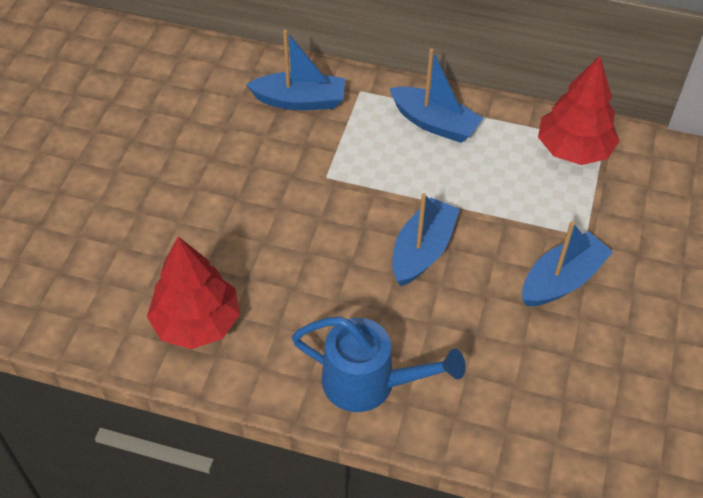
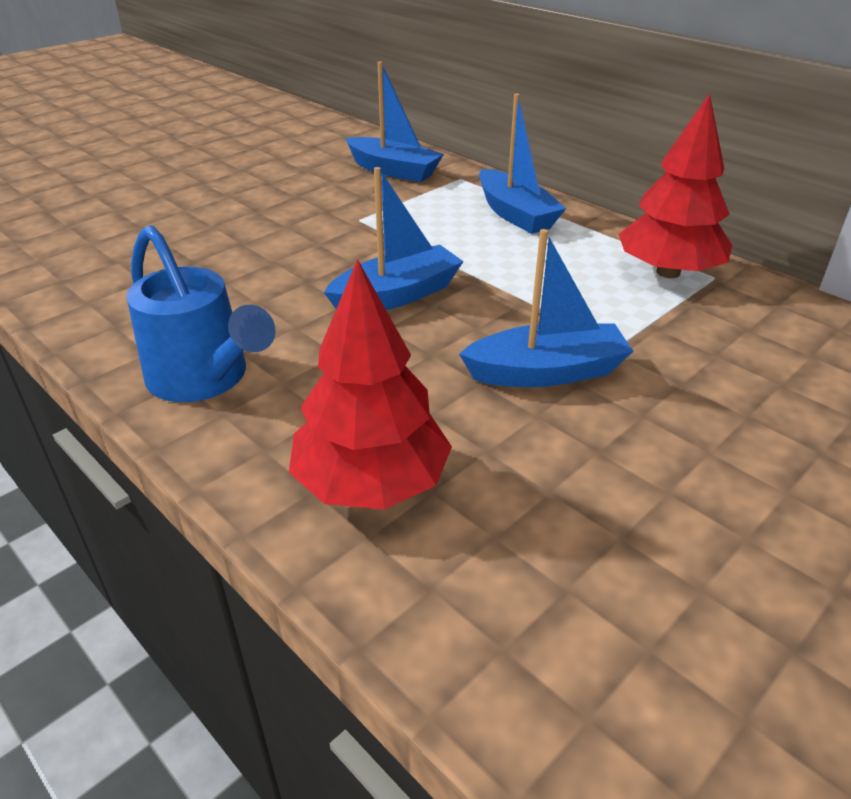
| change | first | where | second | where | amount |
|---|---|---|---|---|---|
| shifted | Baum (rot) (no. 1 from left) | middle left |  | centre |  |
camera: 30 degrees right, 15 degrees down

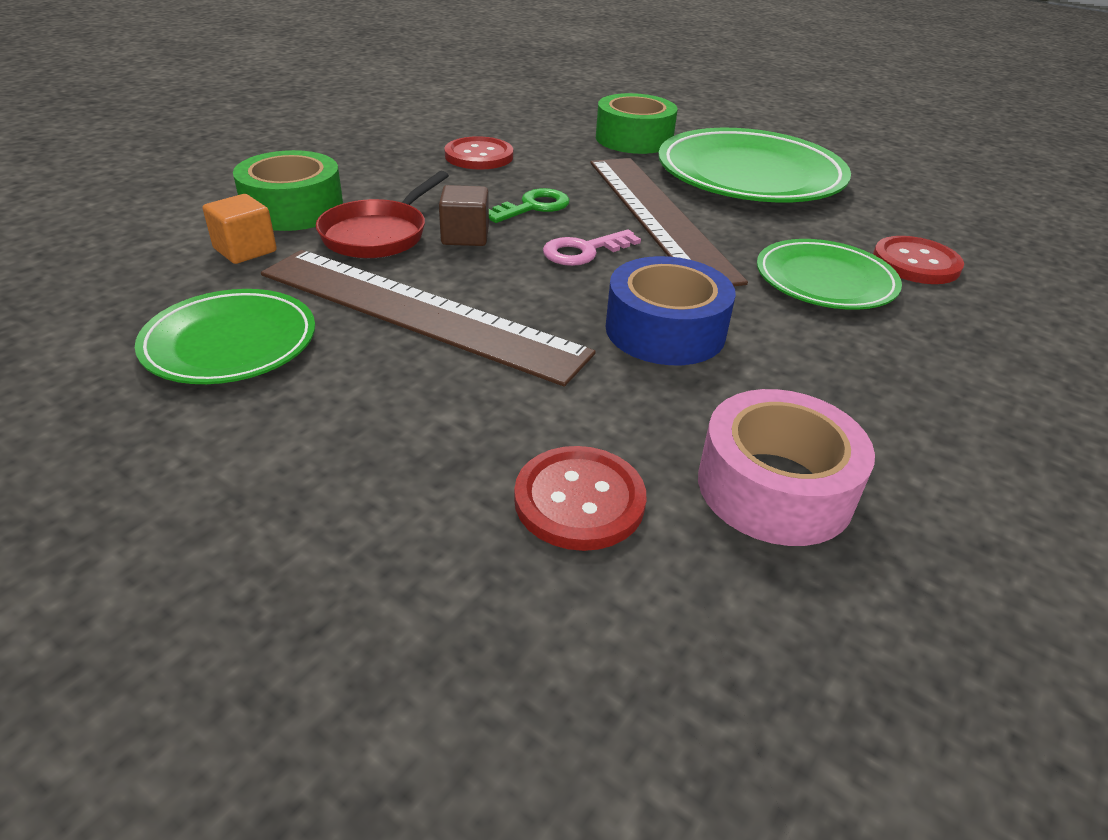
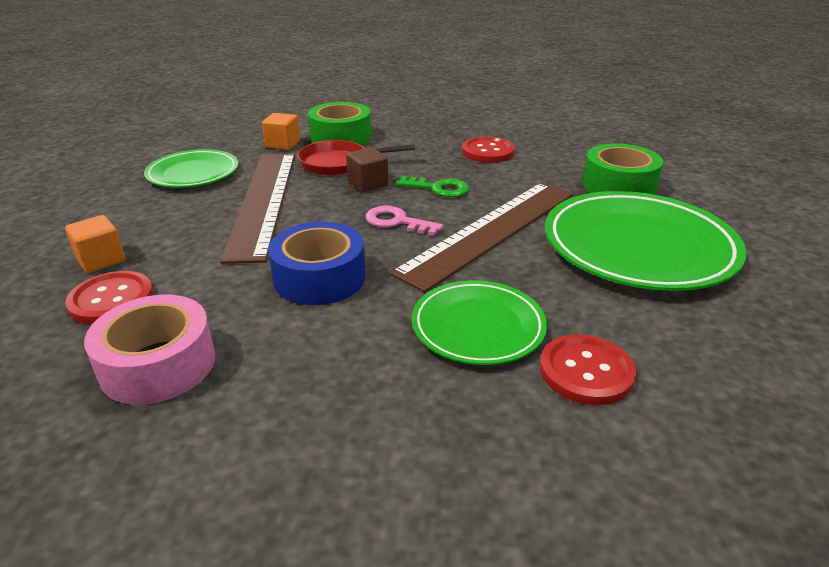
| change | first | where | second | where | amount |
|---|---|---|---|---|---|
| new |  |  | Kubus (orange) (no. 1 from left) | middle left |  |
camera: 60 degrees right, 5 degrees down

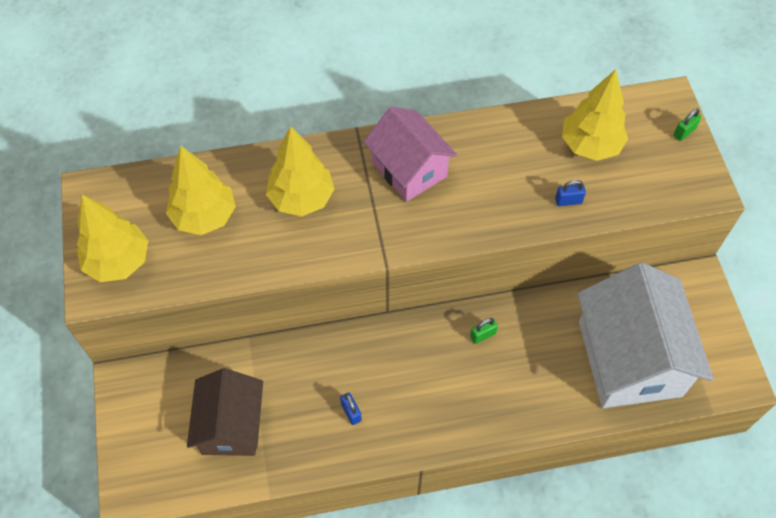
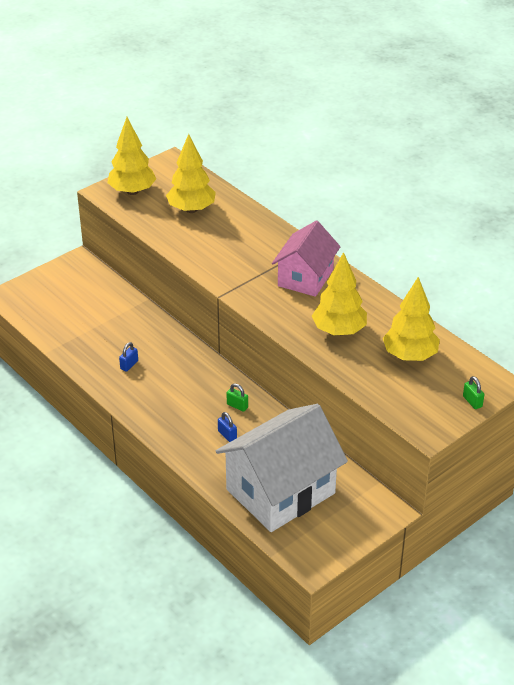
| change | first | where | second | where | amount |
|---|---|---|---|---|---|
| gone | Haus (braun) | bottom left |  |  |  |
| shifted | Baum (gelb) (no. 3 from left) | top centre |  | centre |  |
| shifted | Vorhängeschloss (blau) (no. 2 from left) | middle right |  | centre |  |
| rotated | Vorhängeschloss (grün) (no. 2 from left) | top right |  | middle right | 45 degrees clockwise |
camera: 60 degrees right, 20 degrees down

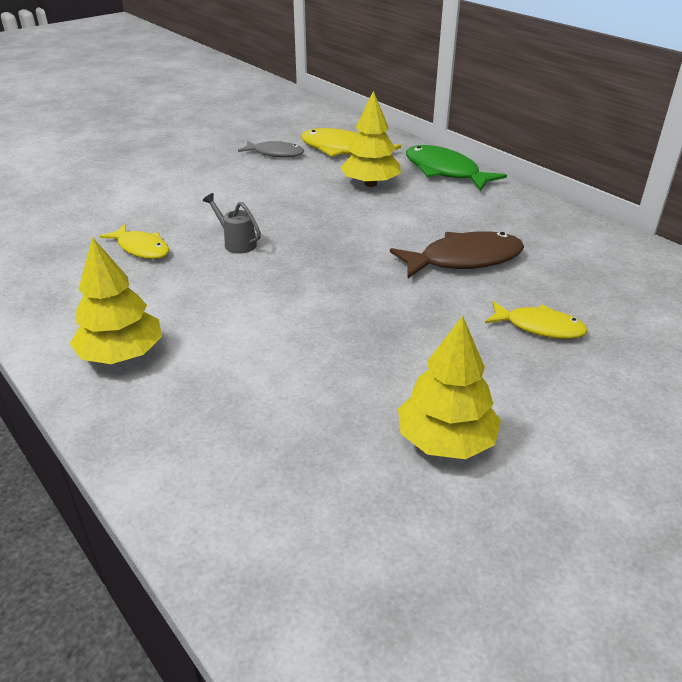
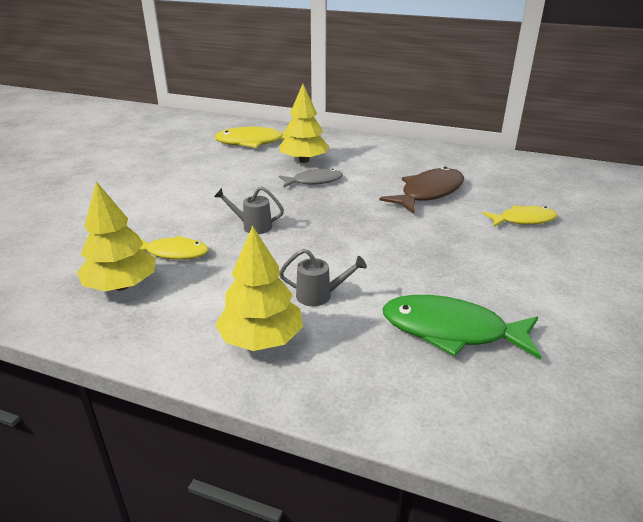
| change | first | where | second | where | amount |
|---|---|---|---|---|---|
| shifted | Fisch (grau) | top centre |  | centre |  |
| shifted | Baum (gelb) (no. 3 from left in the first image) | centre | Baum (gelb) (no. 1 from left) | middle left |  |
| shifted | Fisch (grün) | top right |  | middle right |  |
| new |  |  | Gießkanne (grau) (no. 2 from left) | centre |  |
camera: 30 degrees left, 5 degrees down

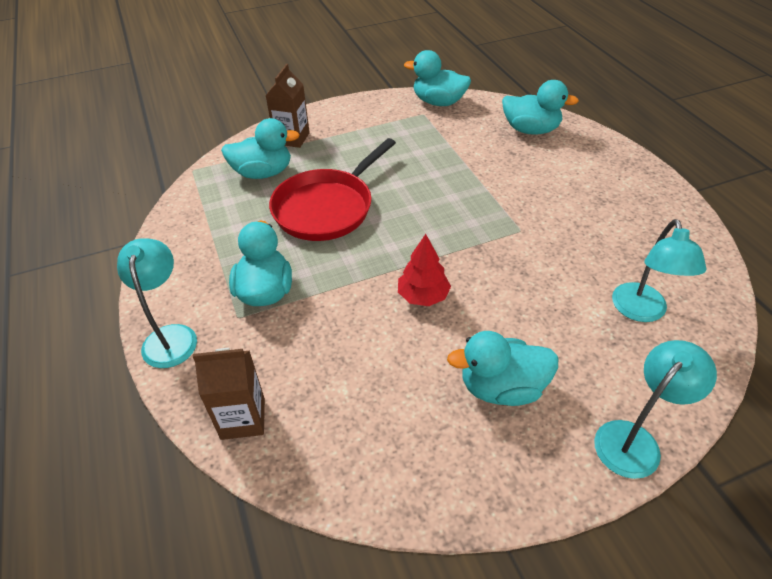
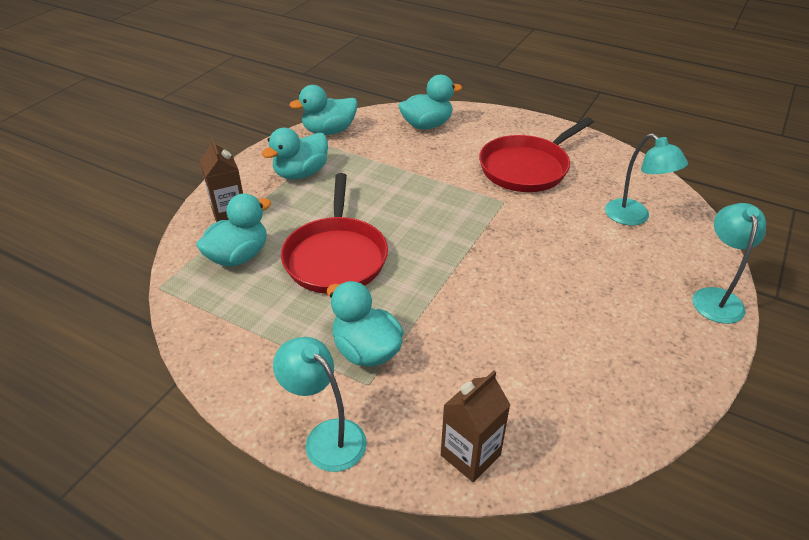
| change | first | where | second | where | amount |
|---|---|---|---|---|---|
| gone | Baum (rot) | centre |  |  |  |
| shifted | Ente (türkis) (no. 4 from left in the first image) | centre | Ente (türkis) (no. 2 from left) | top centre |  |
| new |  |  | Pfanne (rot) (no. 2 from left) | top centre |  |
camera: 40 degrees left, 5 degrees down

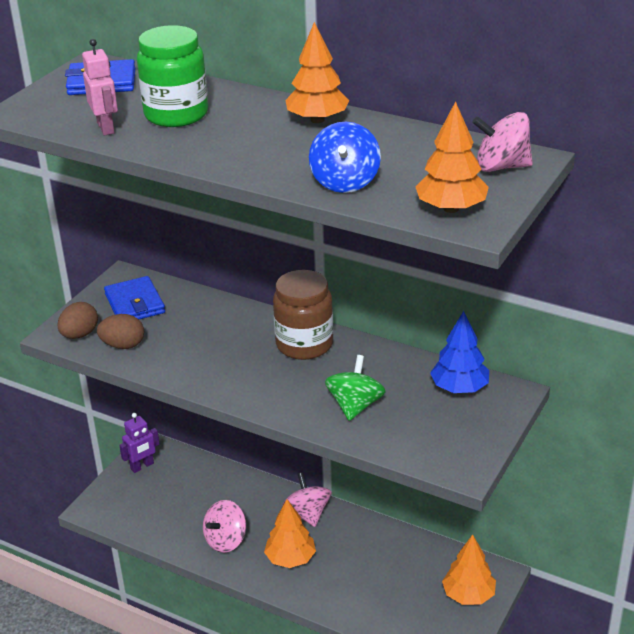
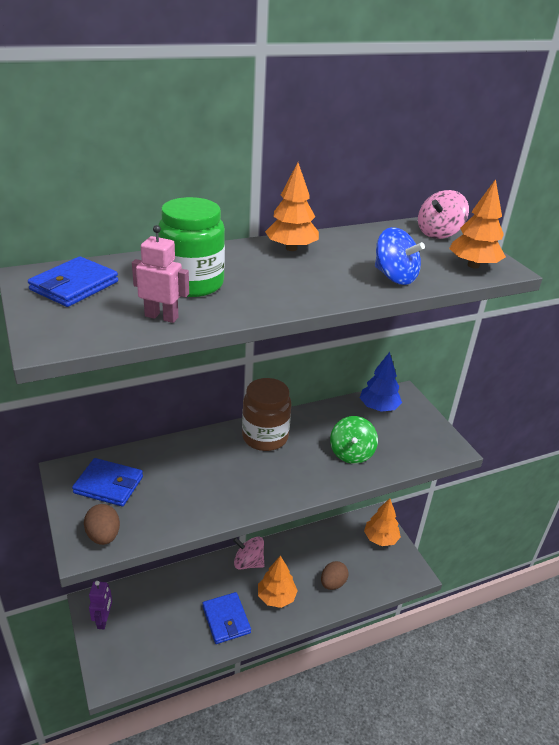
| change | first | where | second | where | amount |
|---|---|---|---|---|---|
| shifted | Ei (braun) (no. 2 from left) | middle left |  | bottom centre |  |
| swapped | Kreisel (rosa) (no. 1 from left) | bottom centre | Geldbörse (blau) (no. 3 from left) | bottom centre |  |
| rotated | Kreisel (grün) | centre |  | centre | 135 degrees counterclockwise |
camera: 55 degrees left, 0 degrees up

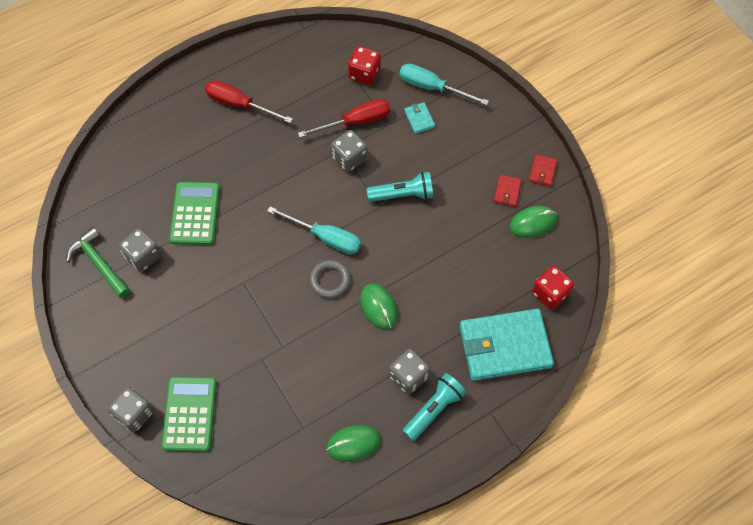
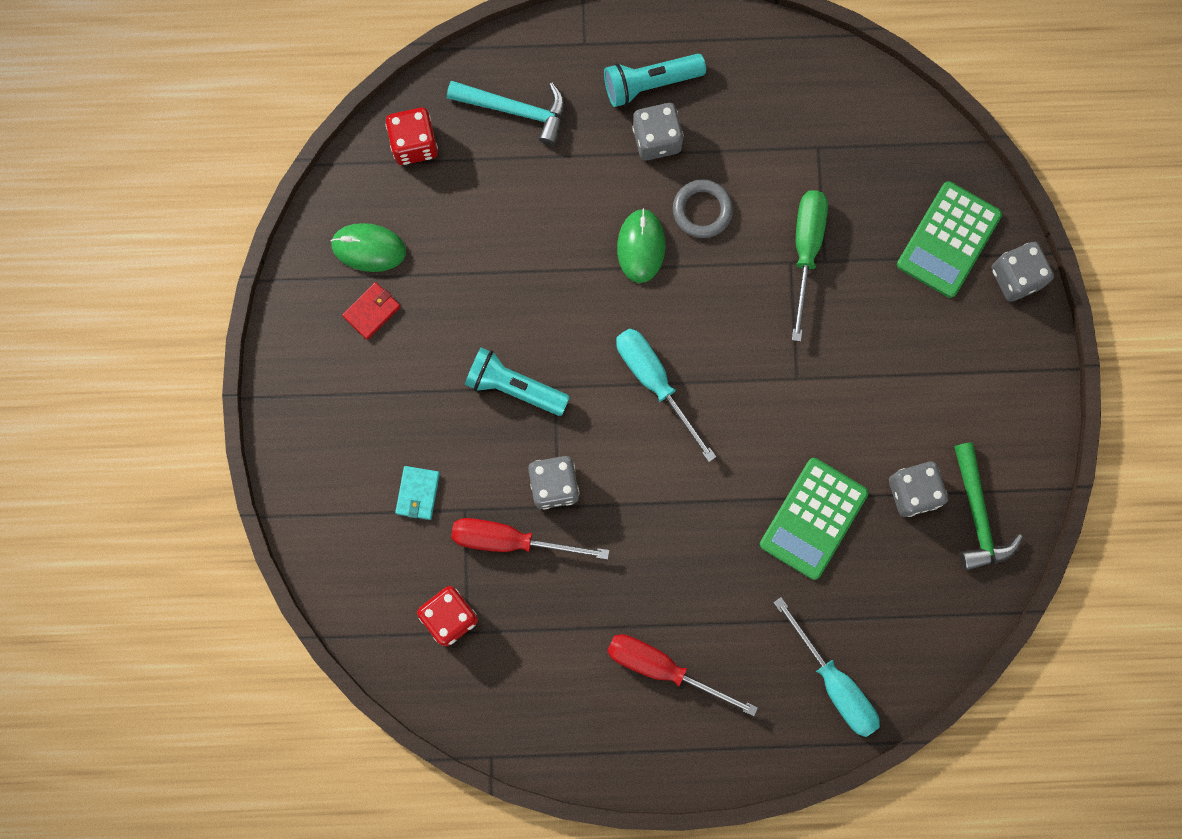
| change | first | where | second | where | amount |
|---|---|---|---|---|---|
| rotated | Schraubenzieher (rot) (no. 1 from left in the first image) | top left | Schraubenzieher (rot) (no. 2 from left) | bottom centre | 150 degrees clockwise |
| shifted | Ring (grau) | centre |  | top centre |  |
| gone | Computermaus (grün) (no. 1 from left) | bottom centre |  |  |  |
| shifted | Schraubenzieher (türkis) (no. 2 from left) | top centre |  | bottom right |  |
| swapped | Geldbörse (türkis) (no. 2 from left) | middle right | Hammer (türkis) | top centre |  |
| gone | Geldbörse (rot) (no. 2 from left) | top right |  |  |  |
| new |  |  | Schraubenzieher (grün) | top right |  |
camera: 150 degrees left, 15 degrees up

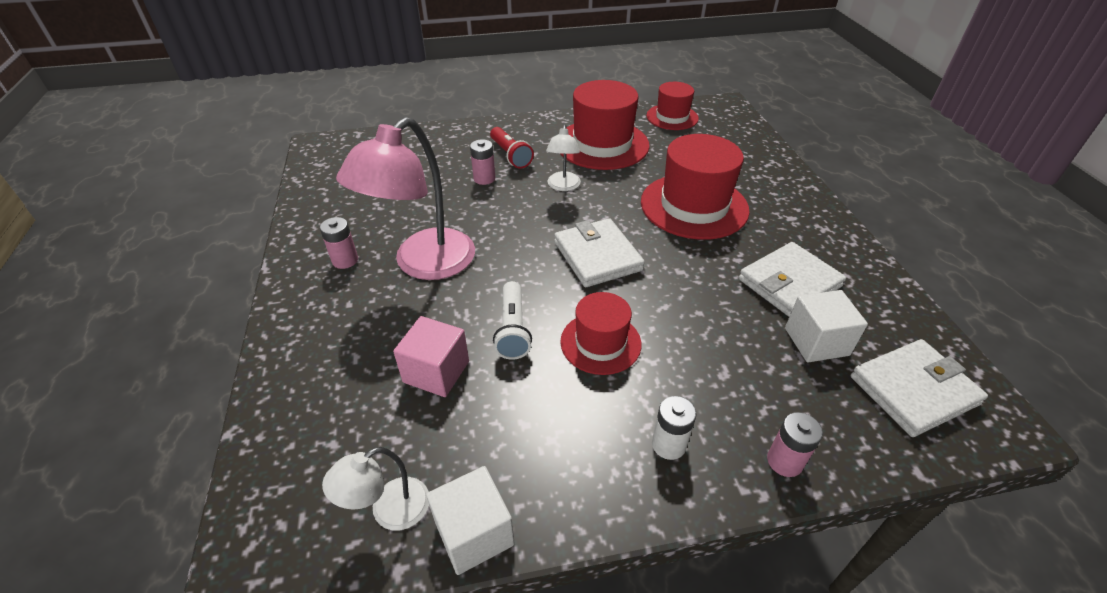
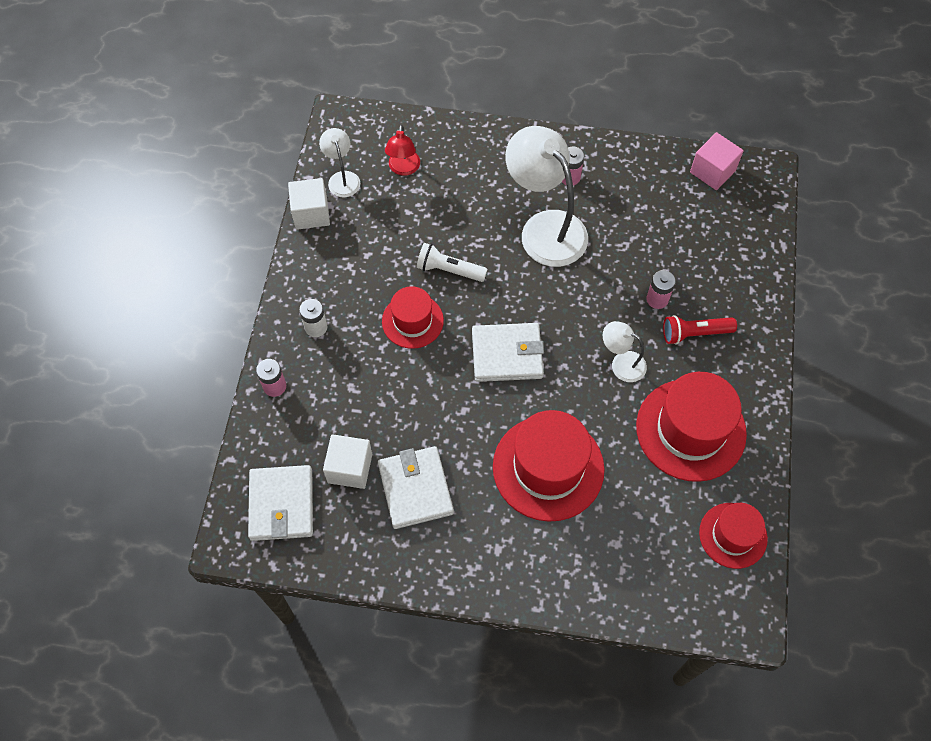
| change | first | where | second | where | amount |
|---|---|---|---|---|---|
| repainted | Lampe (rosa) | centre | Lampe (weiß) (no. 2 from left) | top centre |  |
| shifted | Kubus (rosa) | centre |  | top right |  |
| new |  |  | Lampe (rot) | top centre |  |
camera: 110 degrees right, 20 degrees up

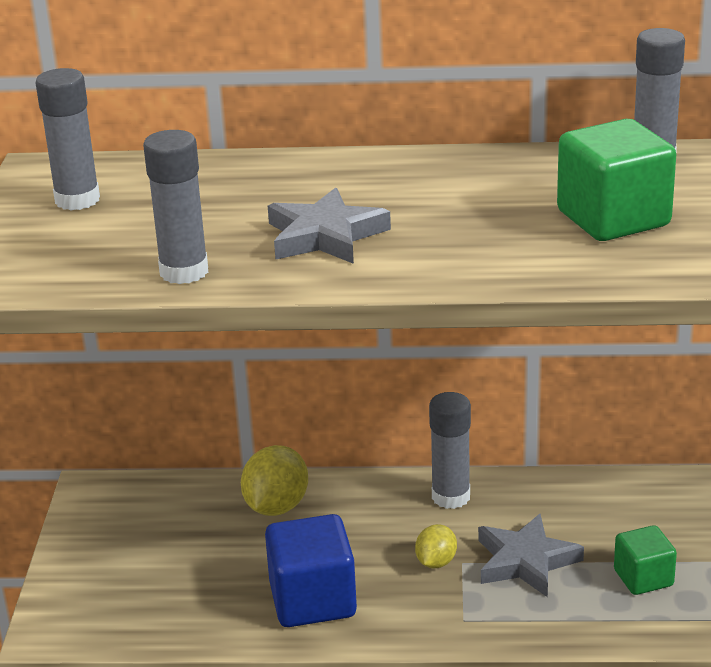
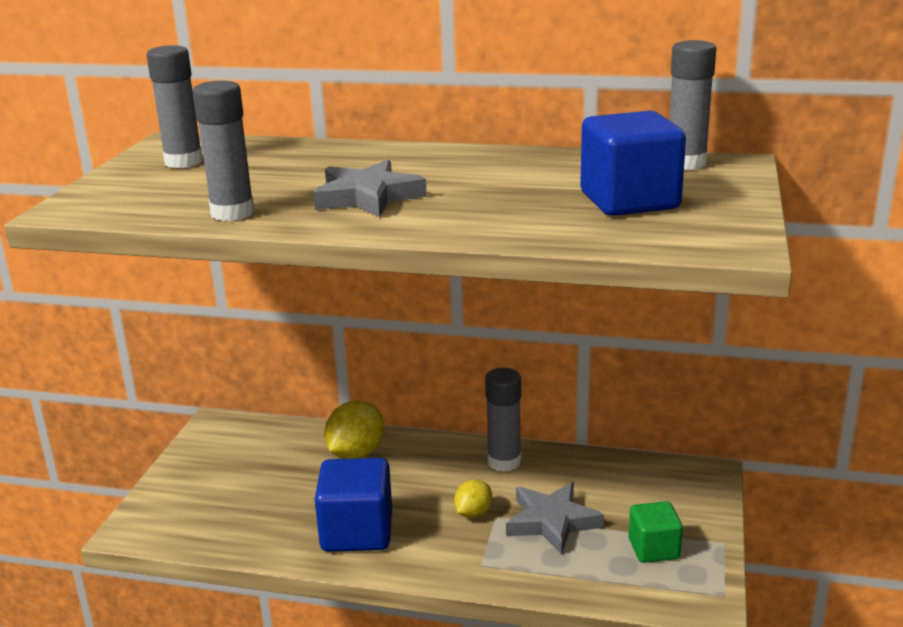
| change | first | where | second | where | amount |
|---|---|---|---|---|---|
| repainted | Kubus (grün) (no. 1 from left) | top right | Kubus (blau) (no. 2 from left) | top right |  |
camera: 10 degrees right, 5 degrees down

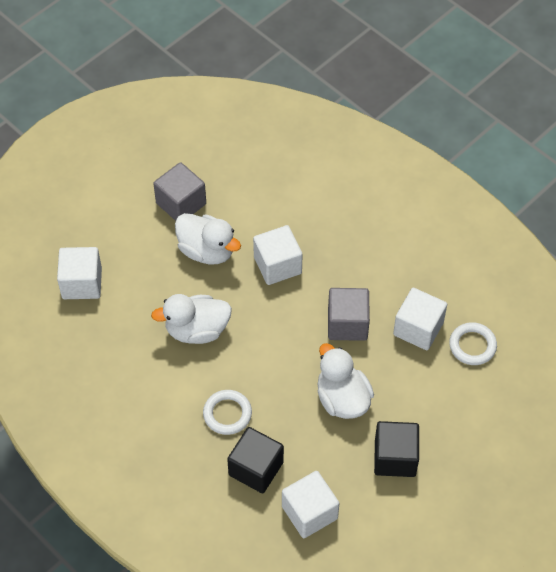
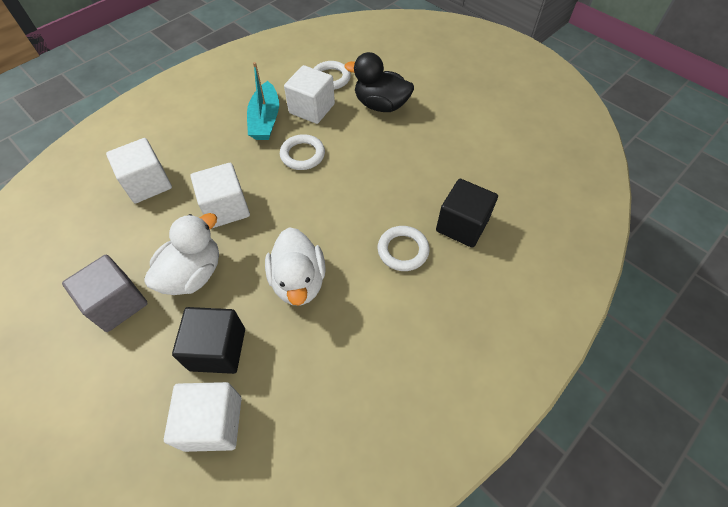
| change | first | where | second | where | amount |
|---|---|---|---|---|---|
| shifted | Kubus (weiß) (no. 3 from left in the first image) | bottom centre | Kubus (weiß) (no. 1 from left) | middle left |  |
| gone | Ente (weiß) (no. 3 from left) | centre |  |  |  |
| swapped | Kubus (grau) (no. 2 from left) | centre | Ring (weiß) (no. 1 from left) | top centre |  |
| shifted | Kubus (schwarz) (no. 2 from left in the first image) | bottom right | Kubus (schwarz) (no. 1 from left) | bottom left |  |
| new |  |  | Boot (türkis) | top centre |  |
| new |  |  | Ente (schwarz) | top centre |  |
camera: 90 degrees left, 0 degrees up

